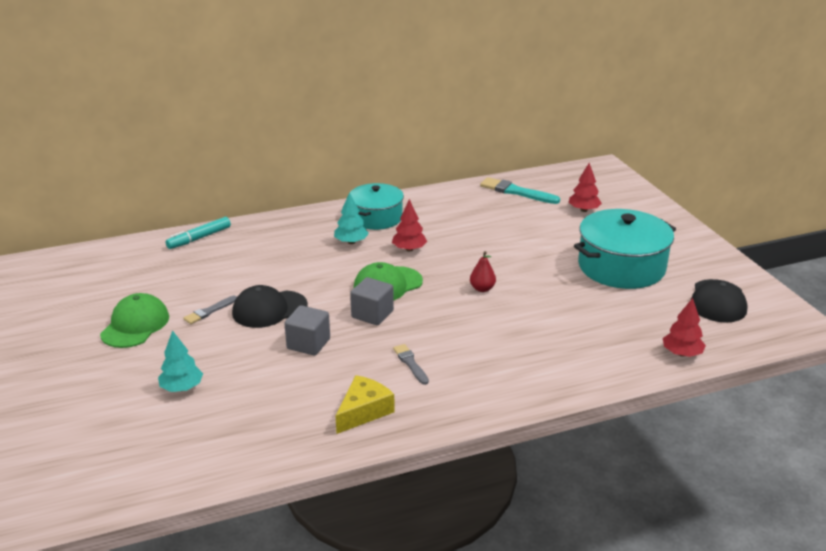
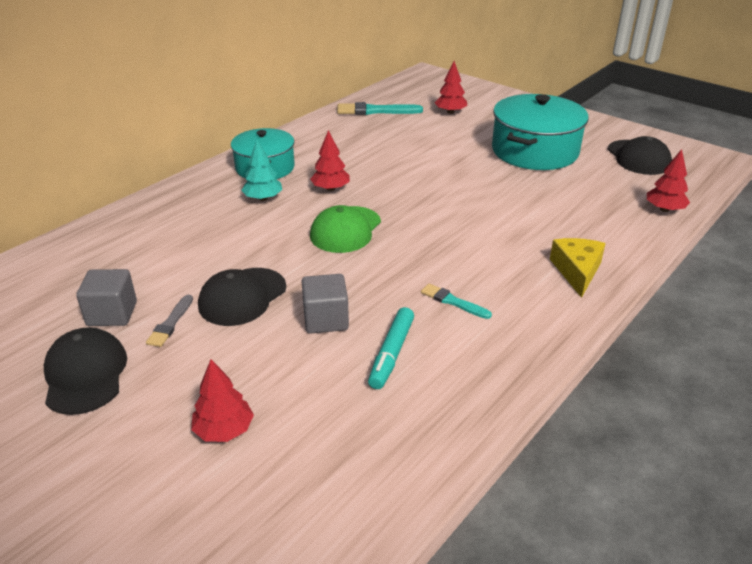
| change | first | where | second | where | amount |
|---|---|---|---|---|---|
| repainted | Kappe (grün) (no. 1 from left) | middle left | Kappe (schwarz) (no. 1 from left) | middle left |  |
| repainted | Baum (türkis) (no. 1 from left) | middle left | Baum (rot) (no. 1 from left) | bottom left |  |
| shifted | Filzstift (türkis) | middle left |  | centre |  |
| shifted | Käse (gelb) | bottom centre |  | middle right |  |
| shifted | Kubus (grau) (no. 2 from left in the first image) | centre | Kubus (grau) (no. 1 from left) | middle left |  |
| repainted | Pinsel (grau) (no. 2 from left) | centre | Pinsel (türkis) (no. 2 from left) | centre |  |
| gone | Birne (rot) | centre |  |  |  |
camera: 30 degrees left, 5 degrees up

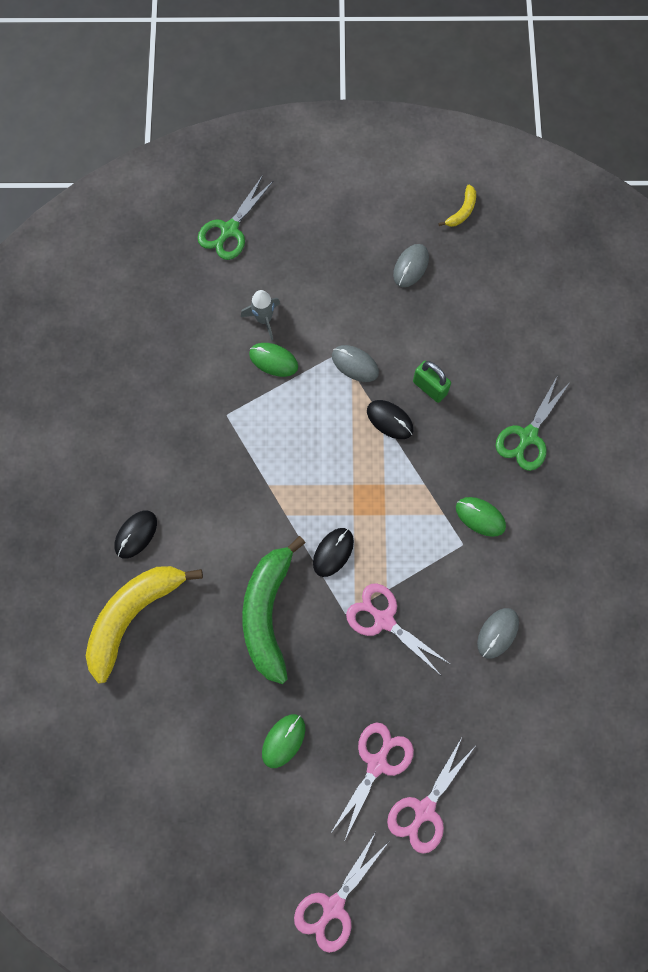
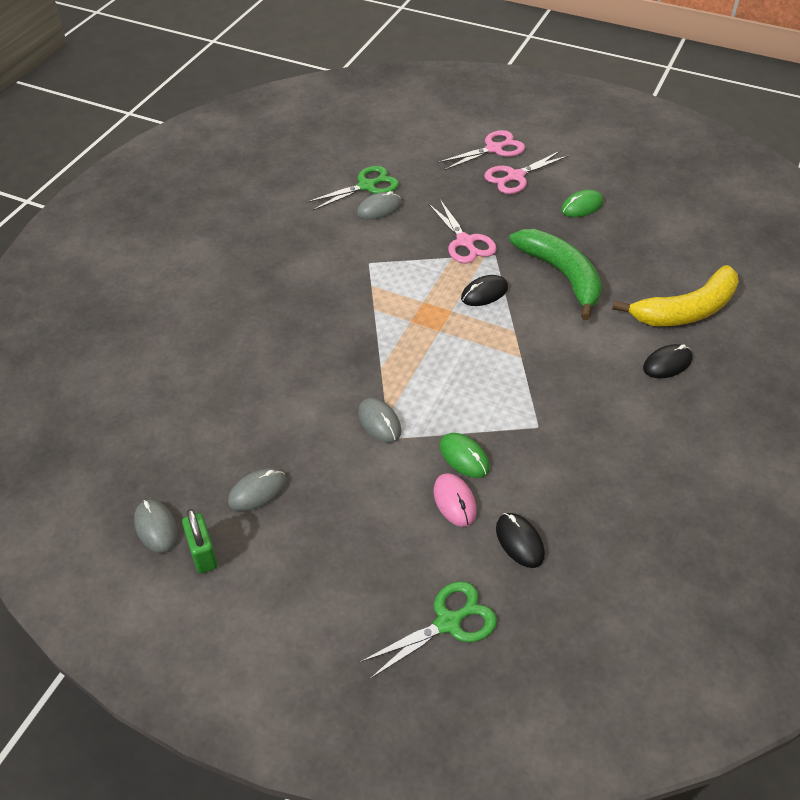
| change | first | where | second | where | amount |
|---|---|---|---|---|---|
| swapped | Rakete (grau) | top centre | Computermaus (rosa) | centre |  |
| rotated | Banane (grün) | centre |  | middle right | 60 degrees counterclockwise |
| gone | Schere (rosa) (no. 1 from left) | bottom centre |  |  |  |
| shifted | Computermaus (schwarz) (no. 3 from left in the first image) | centre | Computermaus (schwarz) (no. 2 from left) | bottom centre |  |
| shifted | Vorhängeschloss (grün) | middle right |  | bottom left |  |
| swapped | Banane (gelb) (no. 2 from left) | top right | Computermaus (grau) (no. 1 from left) | middle left |  |
| gone | Computermaus (grün) (no. 3 from left) | middle right |  |  |  |
| shifted | Schere (grün) (no. 2 from left in the first image) | middle right | Schere (grün) (no. 1 from left) | top centre |  |
camera: 155 degrees left, 25 degrees down

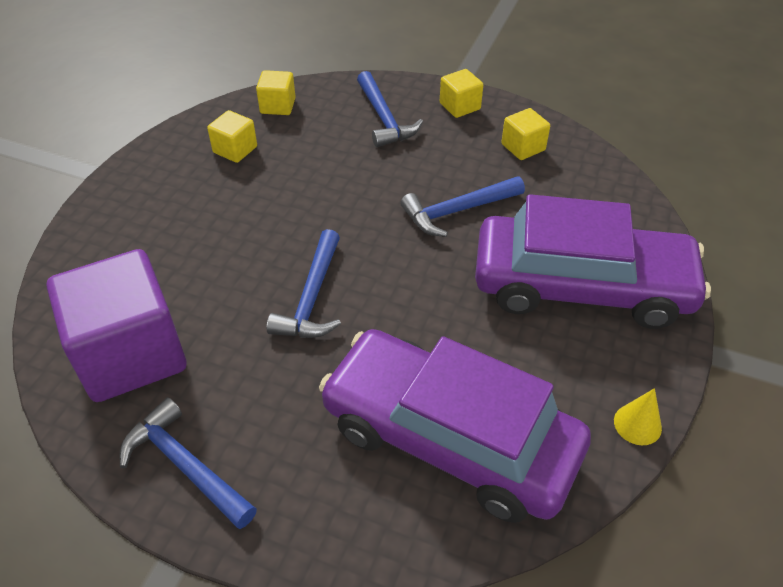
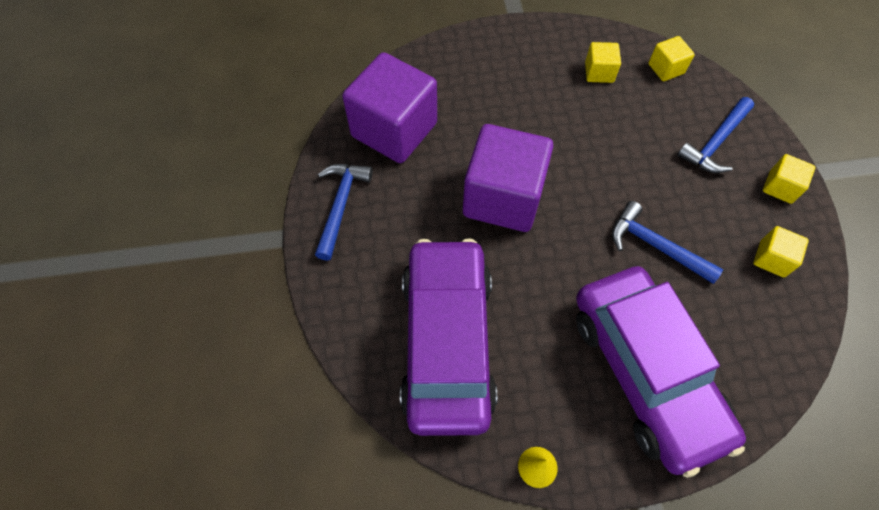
| change | first | where | second | where | amount |
|---|---|---|---|---|---|
| swapped | Hammer (blau) (no. 2 from left) | centre | Kubus (lila) (no. 2 from left) | centre |  |
camera: 60 degrees right, 15 degrees up

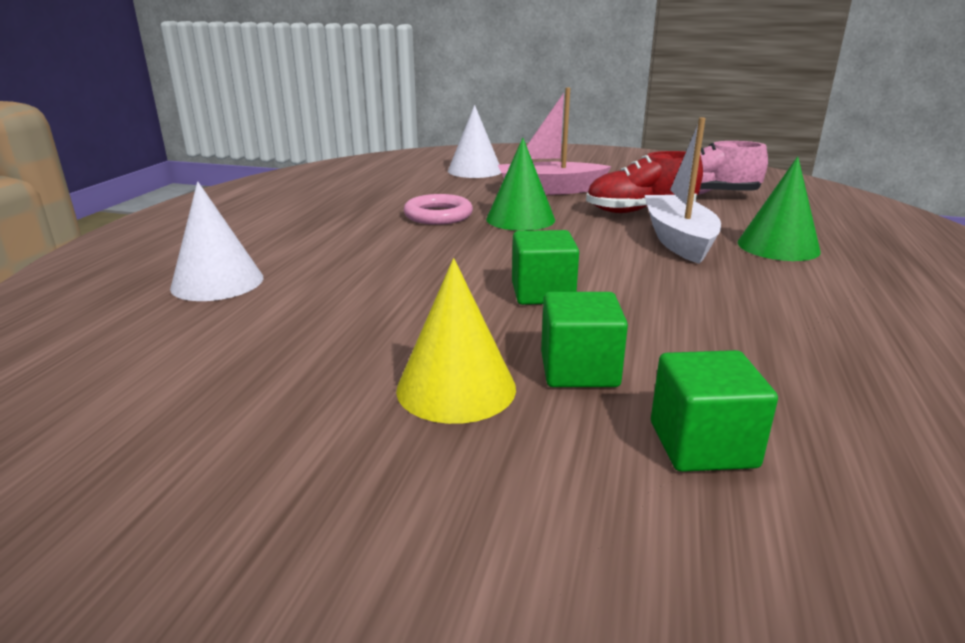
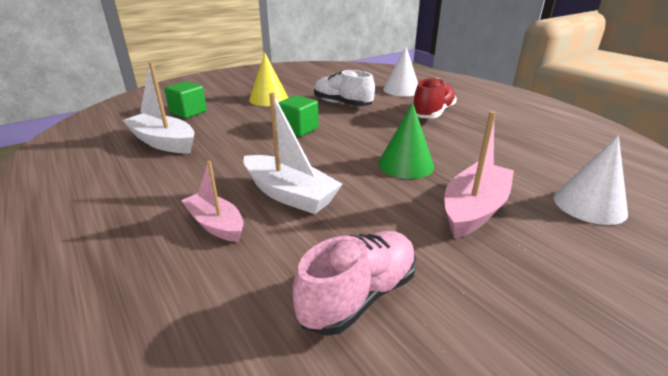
| change | first | where | second | where | amount |
|---|---|---|---|---|---|
| gone | Ring (rosa) | top centre |  |  |  |
| gone | Kubus (grün) (no. 2 from left) | centre |  |  |  |
| shifted | Schuh (rot) | top right |  | top centre |  |
| swapped | Kegel (grün) (no. 2 from left) | top right | Boot (rosa) (no. 1 from left) | middle left |  |
| new |  |  | Boot (weiß) (no. 1 from left) | top left |  |
| new |  |  | Schuh (weiß) | top centre |  |
camera: 130 degrees right, 5 degrees up

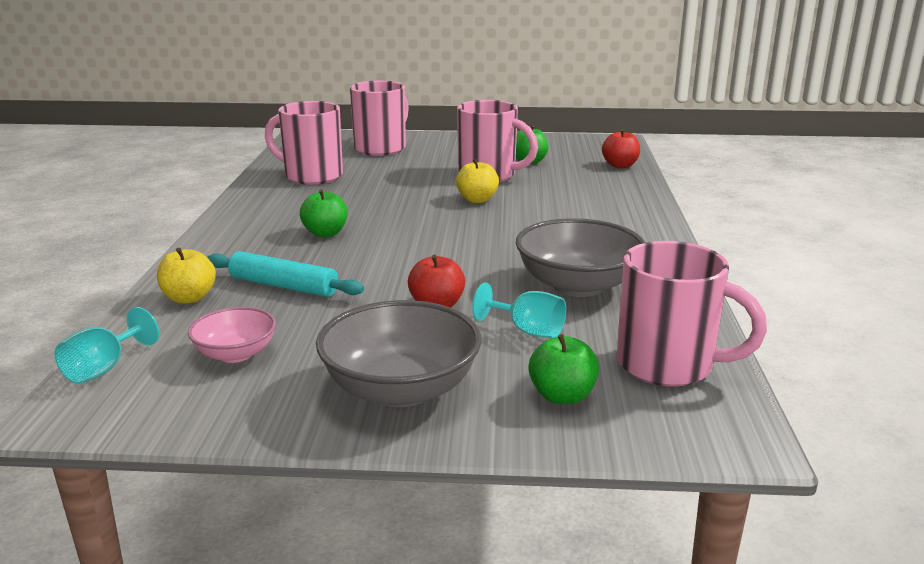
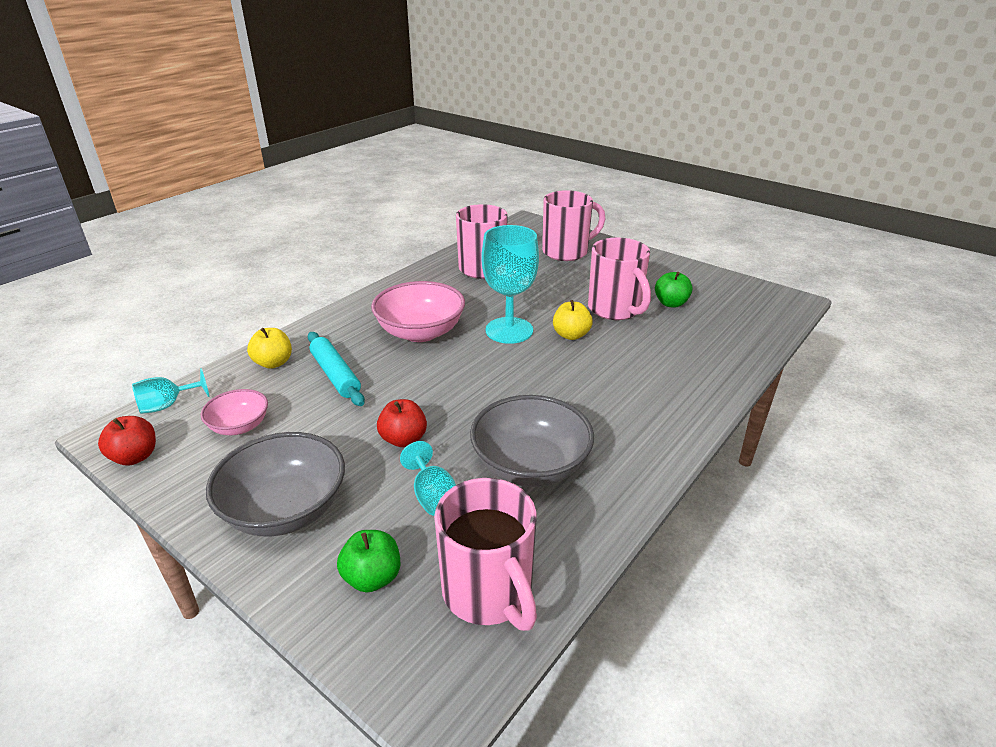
| change | first | where | second | where | amount |
|---|---|---|---|---|---|
| swapped | Apfel (grün) (no. 1 from left) | centre | Schüssel (rosa) (no. 2 from left) | centre |  |
| shifted | Apfel (rot) (no. 2 from left in the first image) | top right | Apfel (rot) (no. 1 from left) | middle left |  |
| new |  |  | Kelch (türkis) (no. 3 from left) | centre |  |
camera: 35 degrees right, 10 degrees up

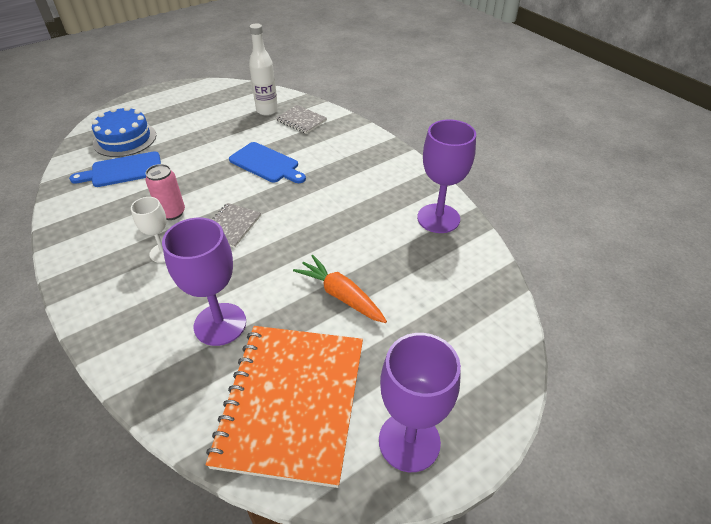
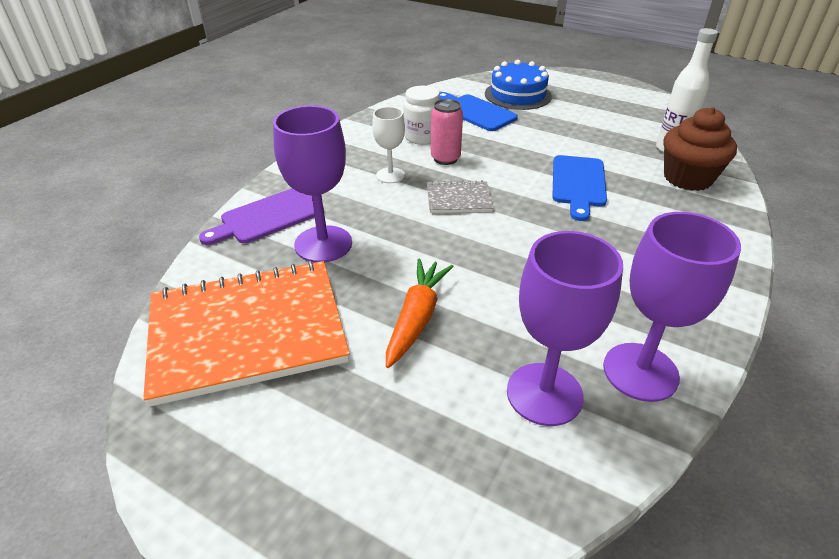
| change | first | where | second | where | amount |
|---|---|---|---|---|---|
| swapped | Notizbuch (grau) (no. 2 from left) | top centre | Muffin (braun) | top right |  |
| shifted | Kelch (lila) (no. 2 from left) | bottom centre |  | middle right |  |
| new |  |  | Schneidebrett (lila) | middle left |  |
| new |  |  | Einmachglas (weiß) | top centre |  |
camera: 65 degrees right, 5 degrees down

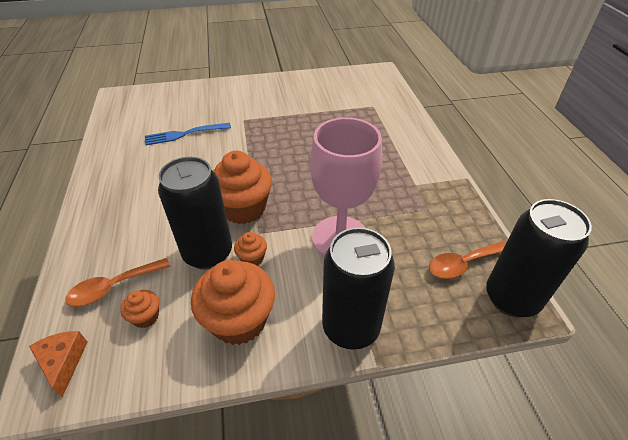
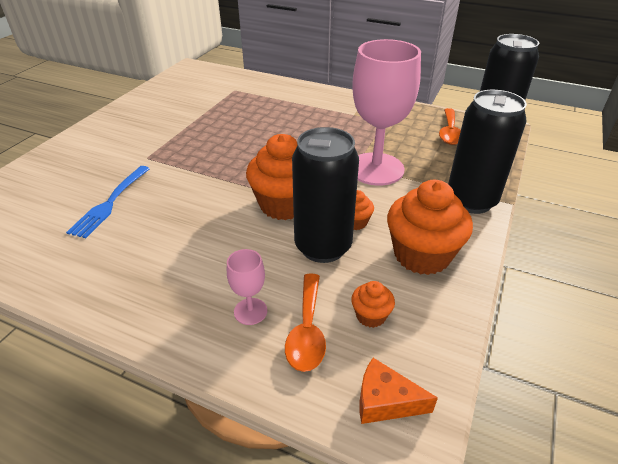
| change | first | where | second | where | amount |
|---|---|---|---|---|---|
| new |  |  | Kelch (rosa) (no. 1 from left) | centre |  |
camera: 55 degrees left, 5 degrees down

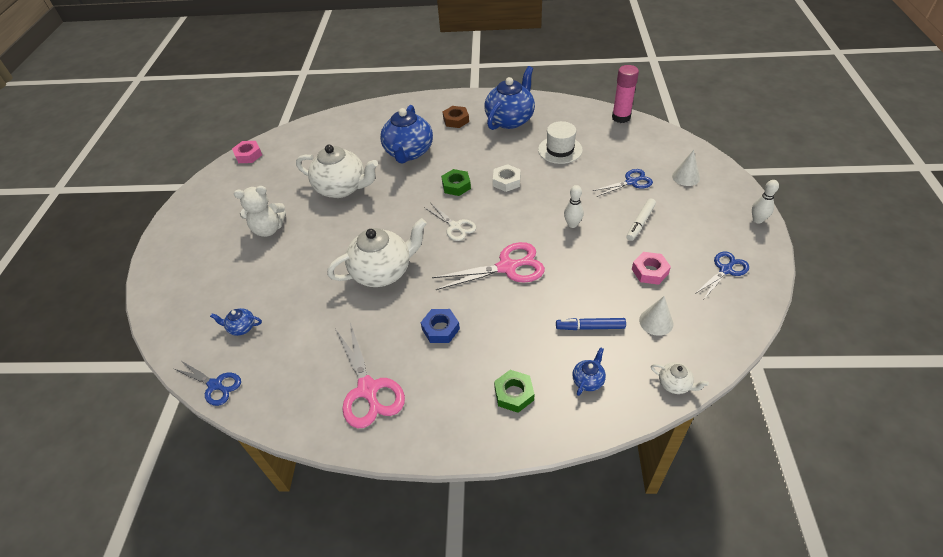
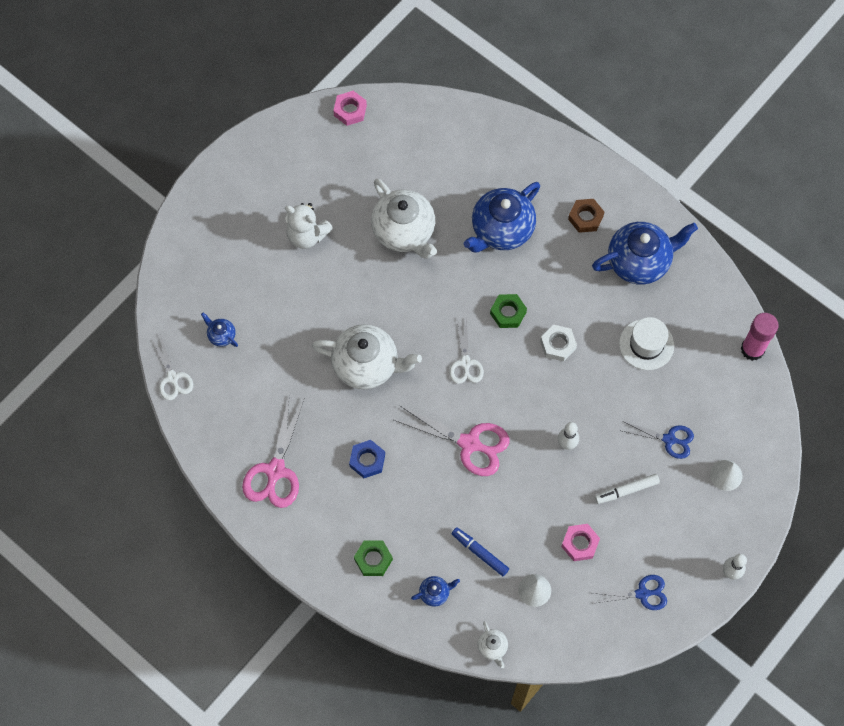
| change | first | where | second | where | amount |
|---|---|---|---|---|---|
| repainted | Schere (blau) (no. 1 from left) | bottom left | Schere (weiß) (no. 1 from left) | middle left |  |
camera: 35 degrees right, 20 degrees up

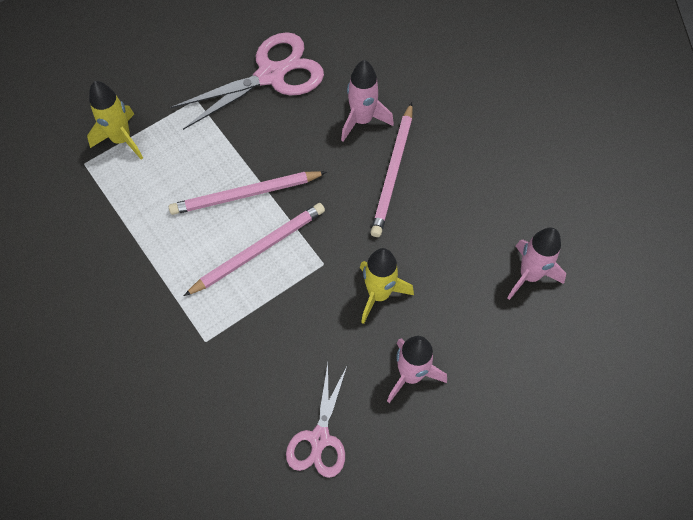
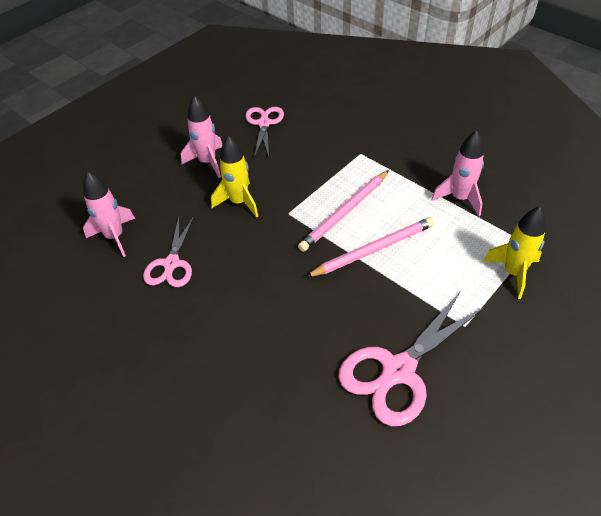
| change | first | where | second | where | amount |
|---|---|---|---|---|---|
| shifted | Rakete (rosa) (no. 1 from left in the first image) | top centre | Rakete (rosa) (no. 3 from left) | middle right |  |
| gone | Bleistift (rosa) (no. 3 from left) | top centre |  |  |  |
| new |  |  | Schere (rosa) (no. 1 from left) | middle left |  |
camera: 170 degrees right, 15 degrees down

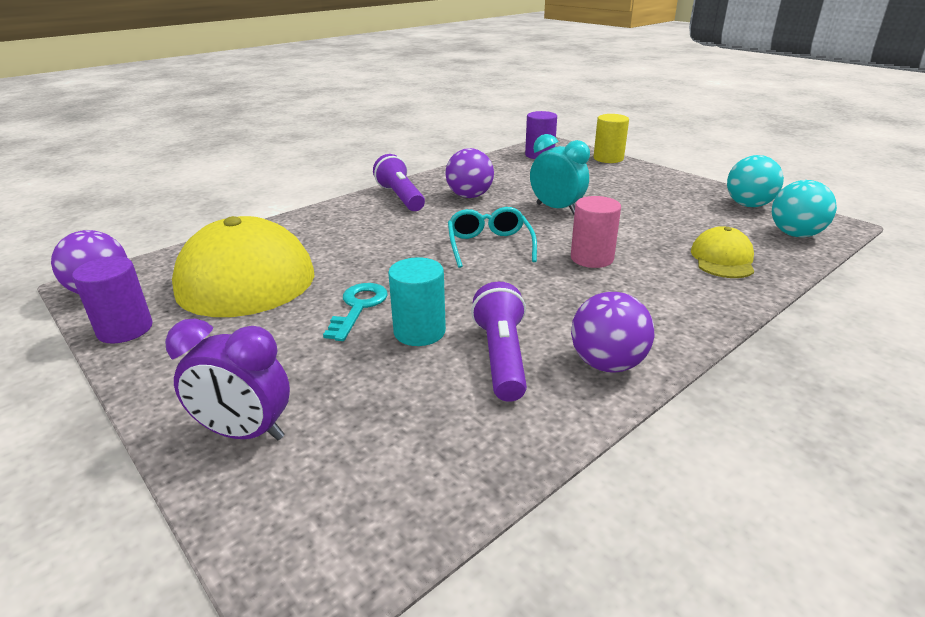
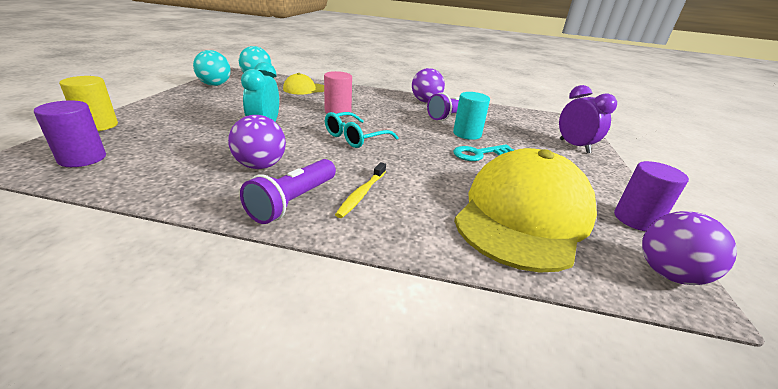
| change | first | where | second | where | amount |
|---|---|---|---|---|---|
| new |  |  | Zahnbürste (gelb) | centre |  |
camera: 130 degrees left, 0 degrees up

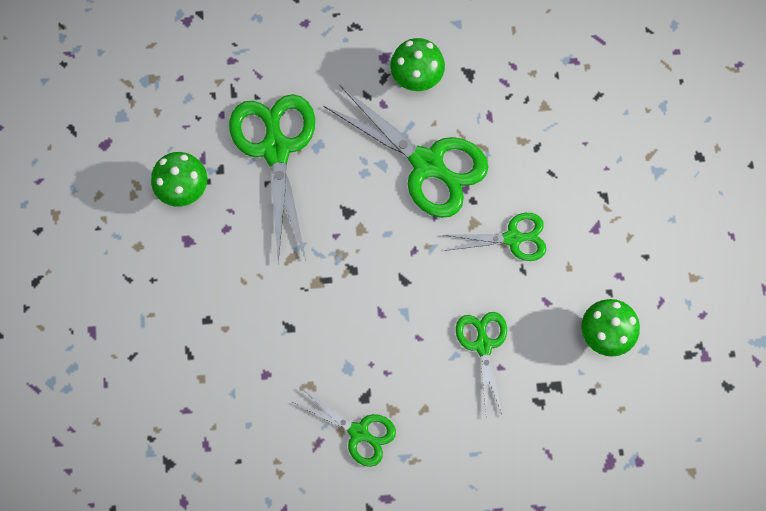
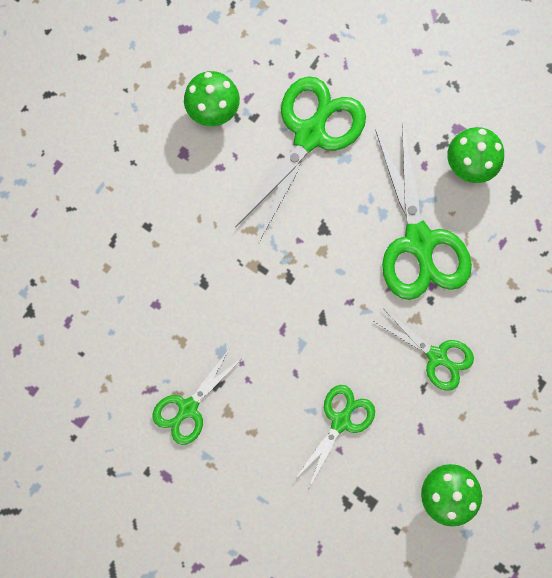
| change | first | where | second | where | amount |
|---|---|---|---|---|---|
| rotated | Schere (grün) (no. 2 from left in the first image) | bottom centre | Schere (grün) (no. 1 from left) | bottom centre | 60 degrees clockwise |
camera: 40 degrees right, 5 degrees up

